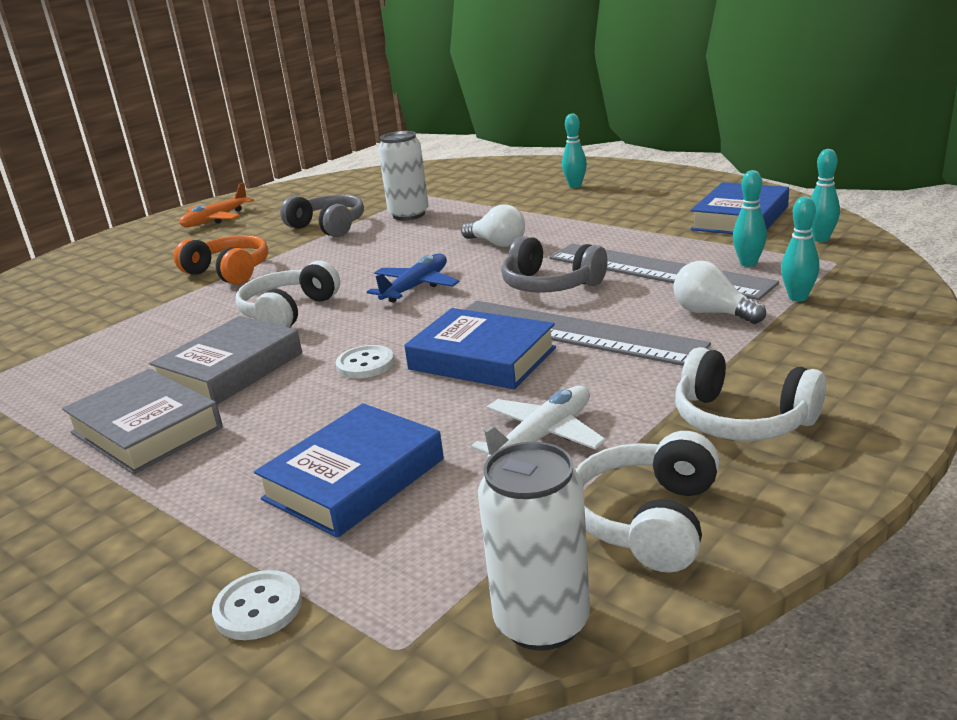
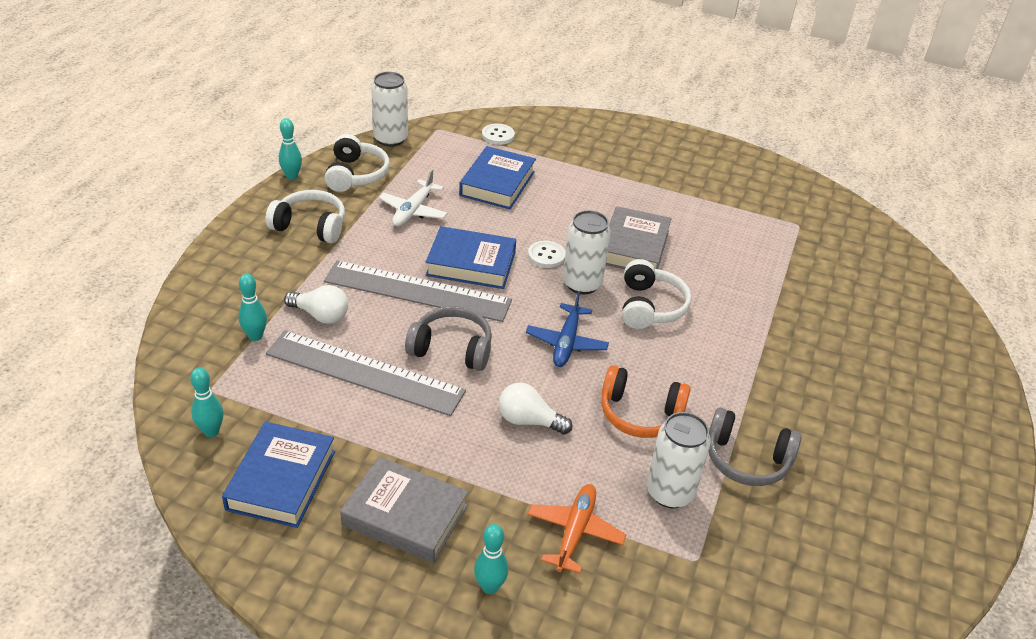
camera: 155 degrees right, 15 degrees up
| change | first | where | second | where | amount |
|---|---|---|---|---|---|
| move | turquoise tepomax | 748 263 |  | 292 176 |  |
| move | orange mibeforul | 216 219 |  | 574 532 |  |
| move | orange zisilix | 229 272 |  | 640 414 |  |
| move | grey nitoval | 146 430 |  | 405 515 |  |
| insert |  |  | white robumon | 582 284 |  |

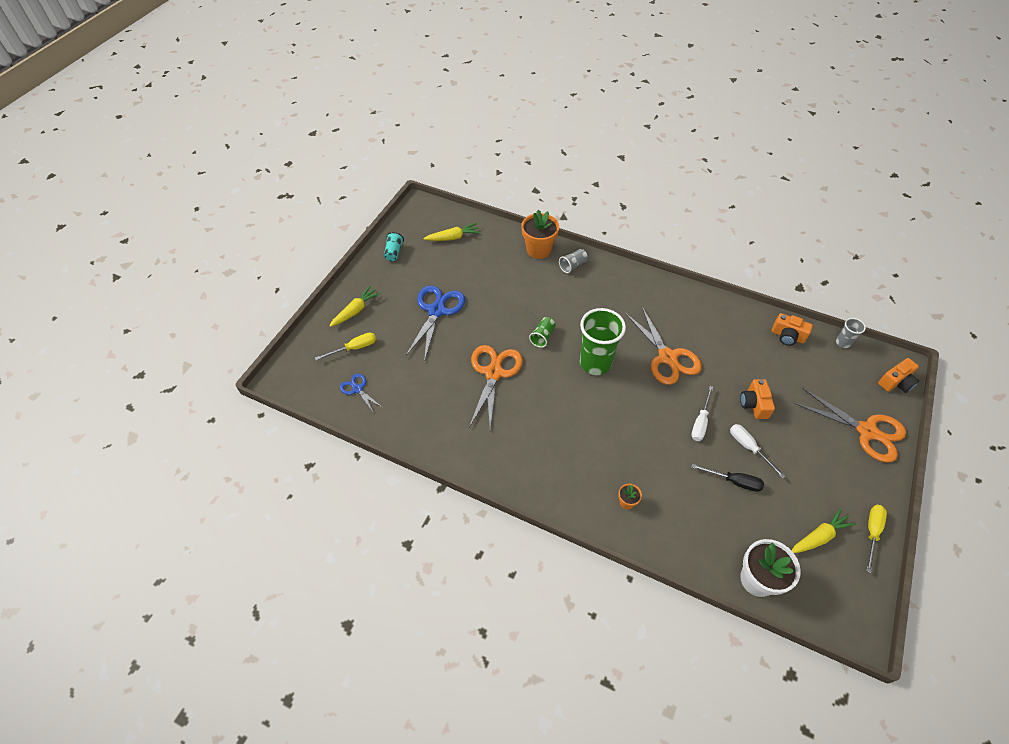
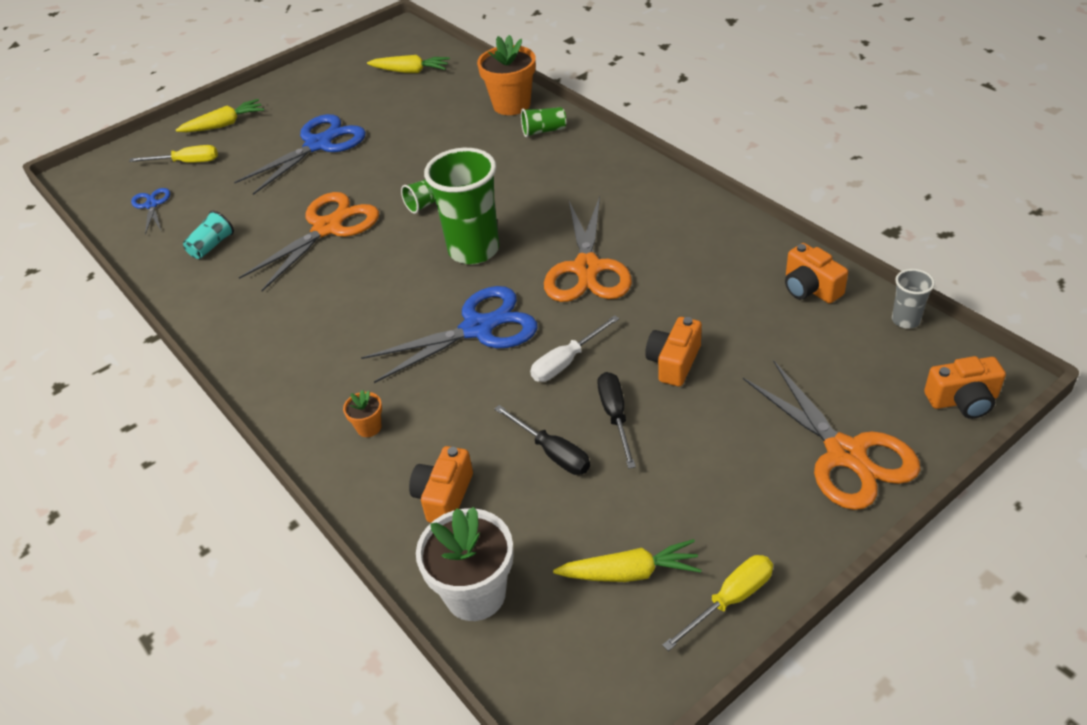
camera: 30 degrees right, 10 degrees down
| change | first | where | second | where | amount |
|---|---|---|---|---|---|
| move | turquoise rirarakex | 394 252 |  | 212 246 |  |
| recolor | grey rirarakex | 573 265 | green rirarakex | 543 131 |  |
| recolor | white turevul | 749 448 | black turevul | 615 416 |  |
| insert |  |  | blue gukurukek | 478 328 |  |
| insert |  |  | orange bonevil | 444 496 |  |

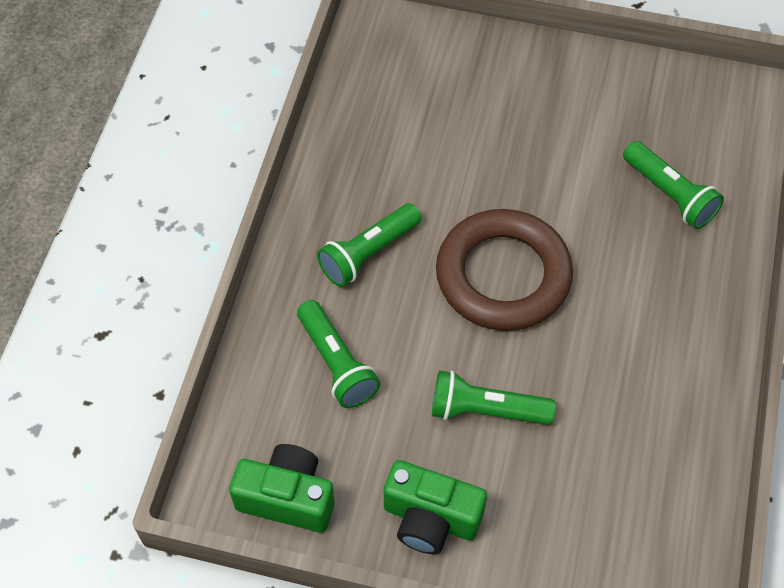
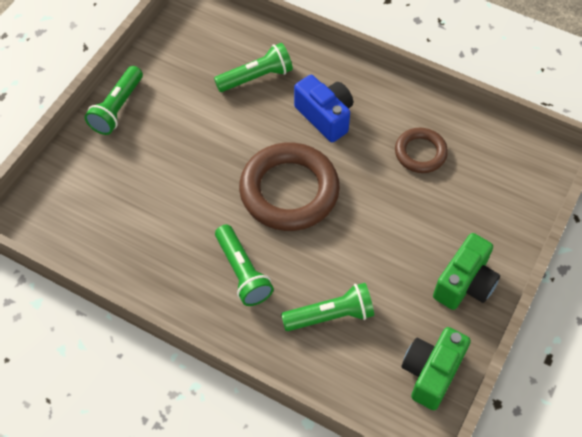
camera: 75 degrees left, 0 degrees up
| change | first | where | second | where | amount |
|---|---|---|---|---|---|
| move | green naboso | 486 410 |  | 117 108 |  |
| insert |  |  | blue bonevil | 325 116 |  |
| insert |  |  | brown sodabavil | 420 153 |  |

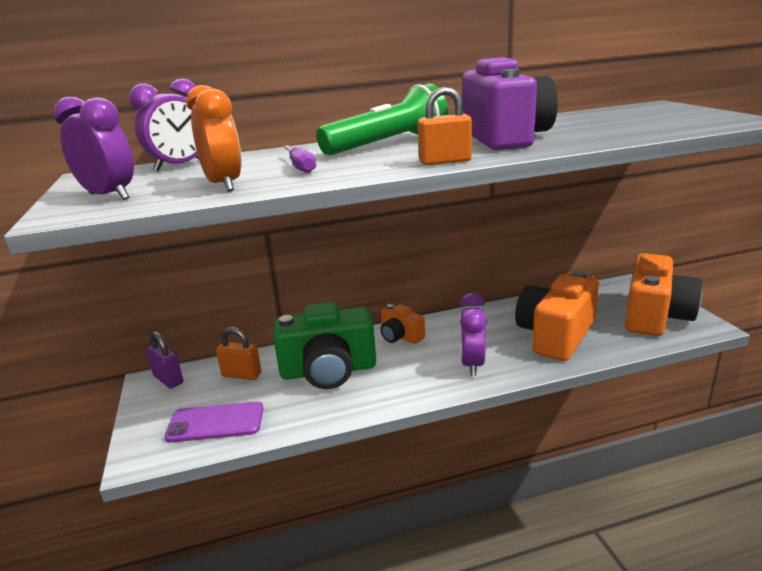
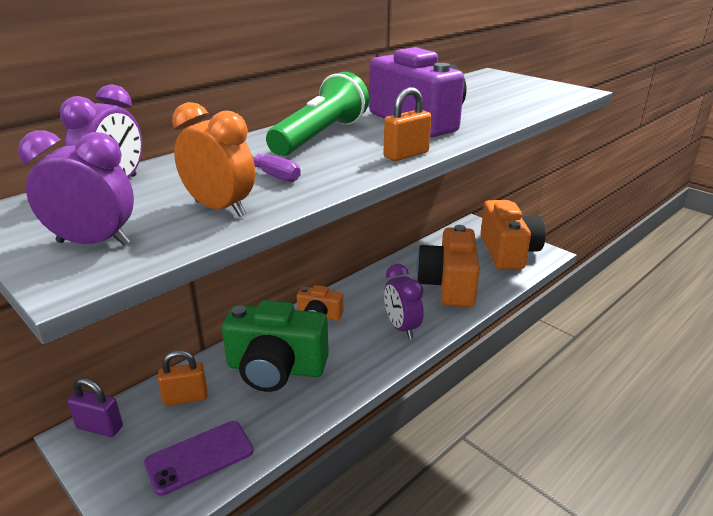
camera: 30 degrees left, 5 degrees up
| change | first | where | second | where | amount |
|---|---|---|---|---|---|
| rotate | green bonevil | 328 370 |  | 276 368 | 45 degrees clockwise |

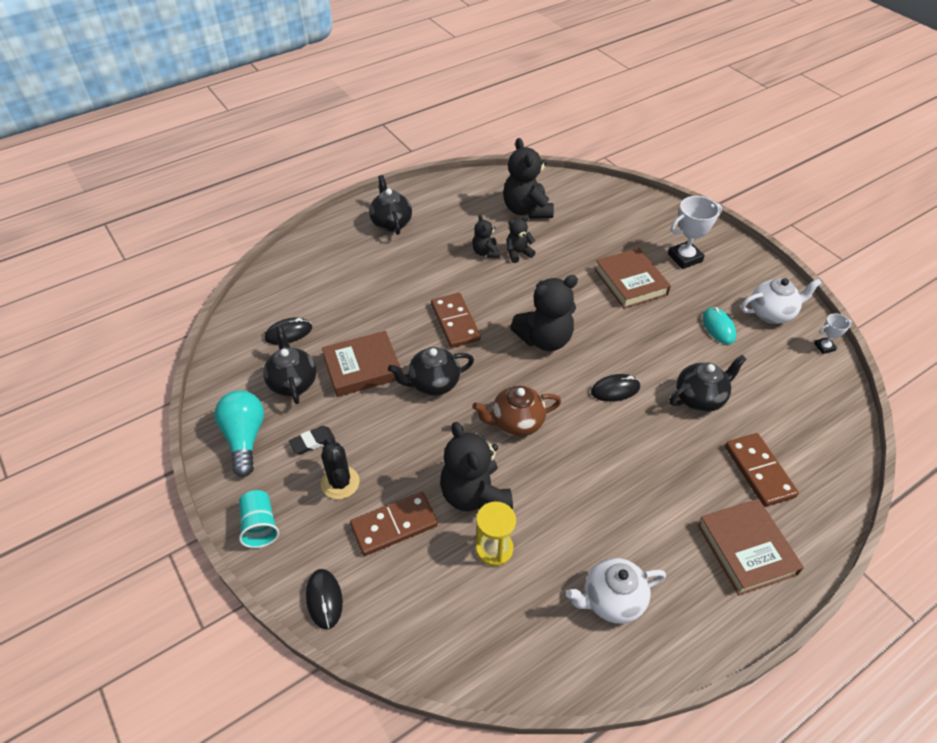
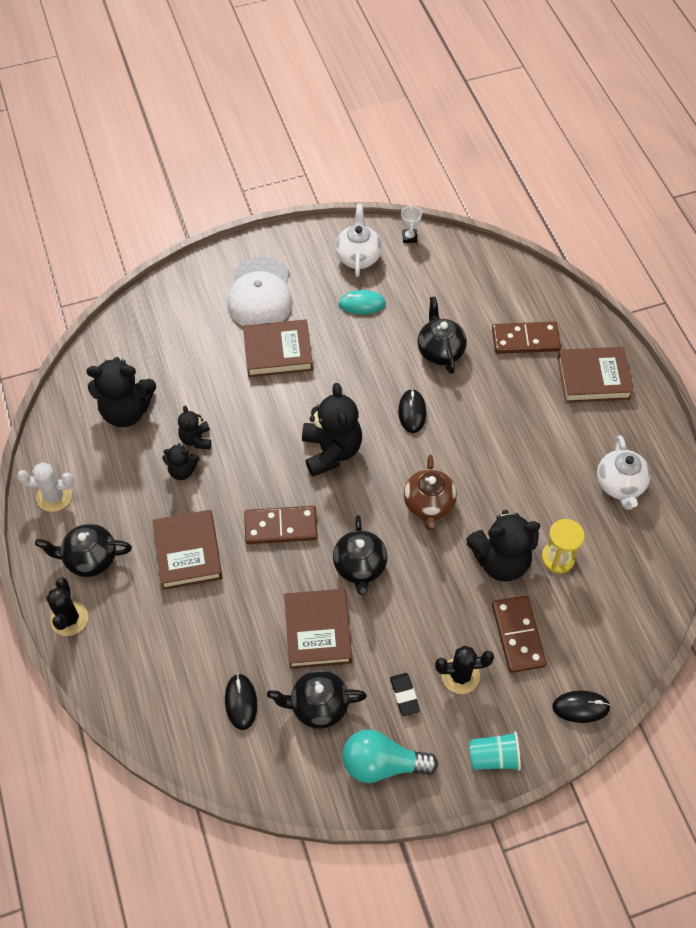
camera: 75 degrees left, 10 degrees up
| change | first | where | second | where | amount |
|---|---|---|---|---|---|
| replace | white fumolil | 685 258 | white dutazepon | 260 294 |  |
| insert |  |  | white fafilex | 54 496 |  |
| insert |  |  | brown nitoval | 188 552 |  |
| insert |  |  | black fafilex | 69 619 |  |

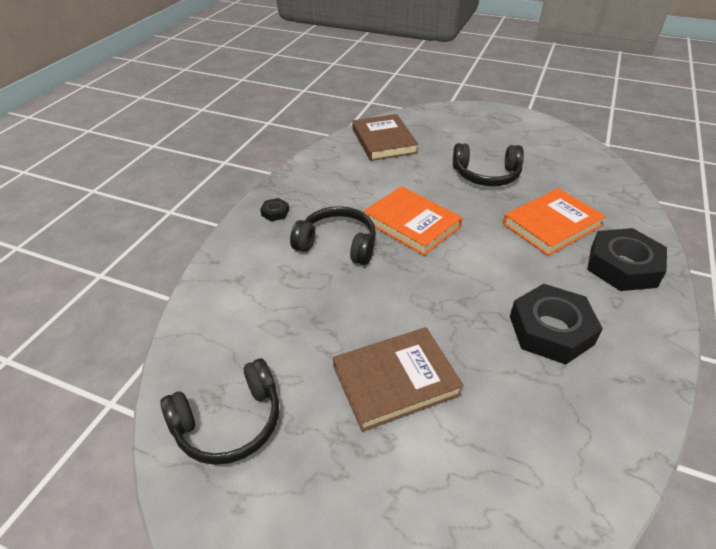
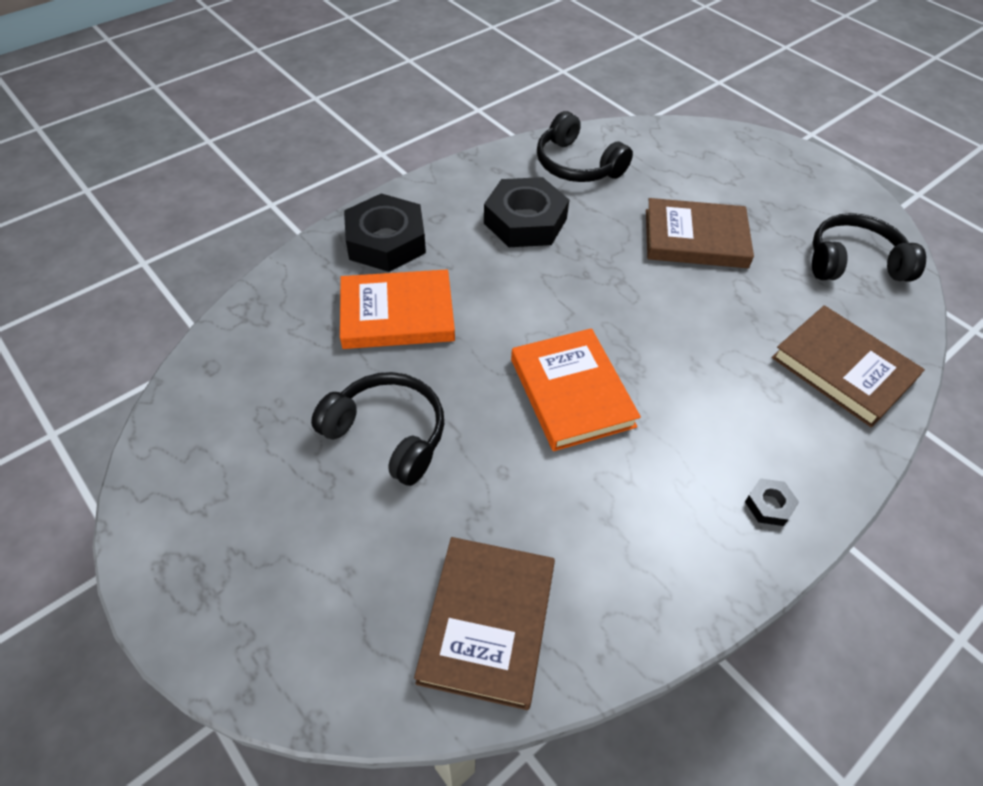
camera: 155 degrees left, 10 degrees up
| change | first | where | second | where | amount |
|---|---|---|---|---|---|
| move | black zisilix | 337 244 |  | 577 165 |  |
| insert |  |  | brown nitoval | 842 369 |  |

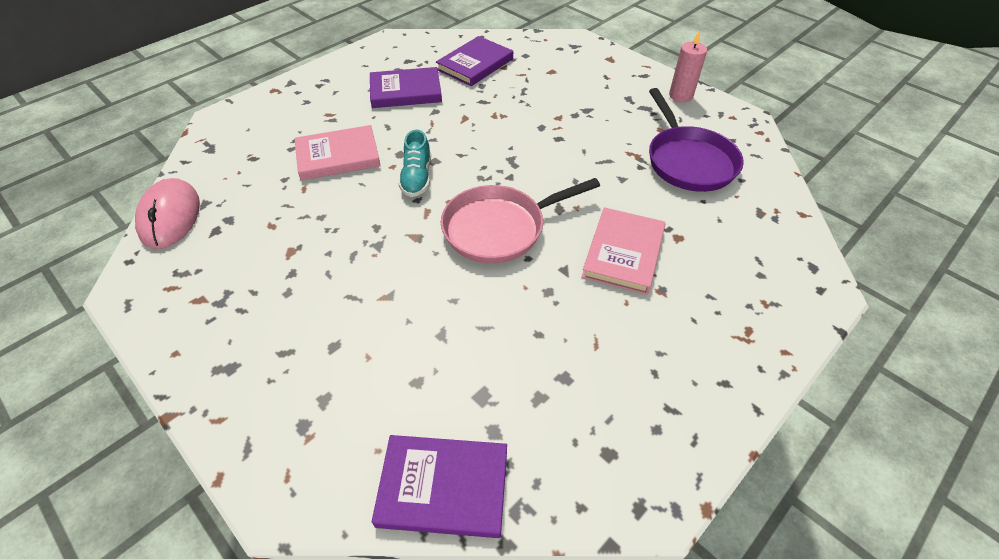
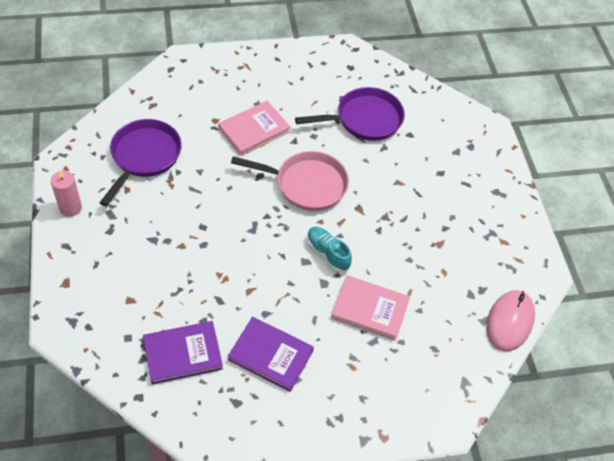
camera: 150 degrees left, 5 degrees up
| change | first | where | second | where | amount |
|---|---|---|---|---|---|
| rotate | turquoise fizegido | 417 177 |  | 327 253 | 75 degrees counterclockwise |
| delete | purple nitoval | 443 487 |  |  |  |
| insert |  |  | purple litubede | 364 119 |  |

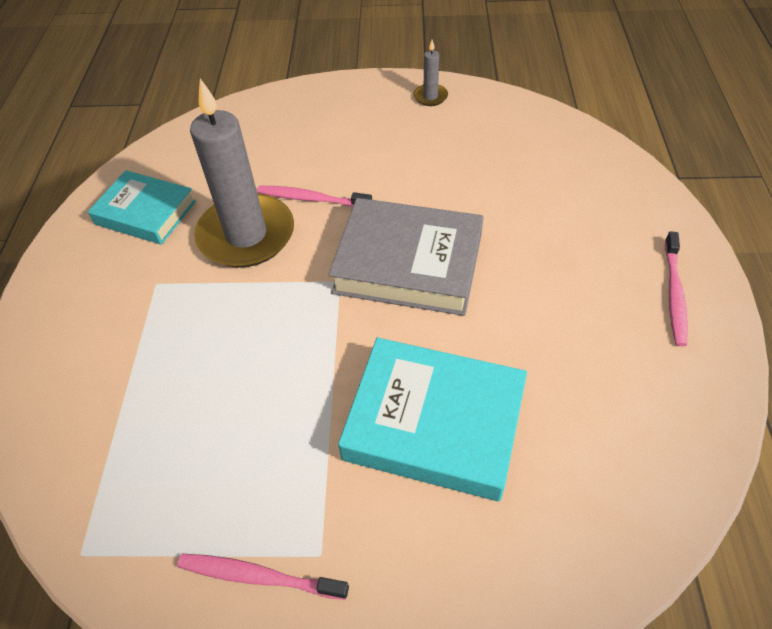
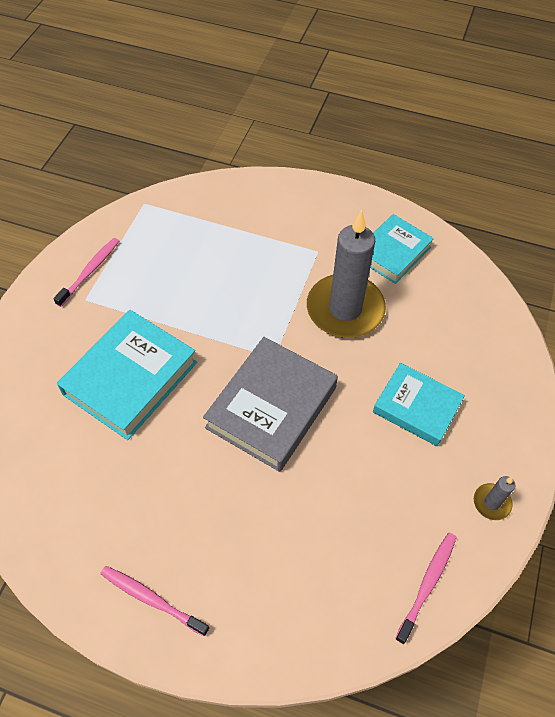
camera: 105 degrees right, 5 degrees up
| change | first | where | second | where | amount |
|---|---|---|---|---|---|
| move | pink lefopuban | 311 199 |  | 427 584 |  |
| insert |  |  | turquoise nitoval | 416 407 |  |

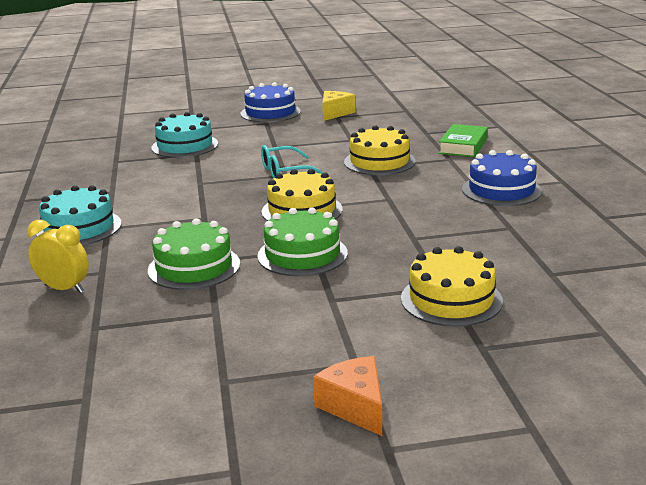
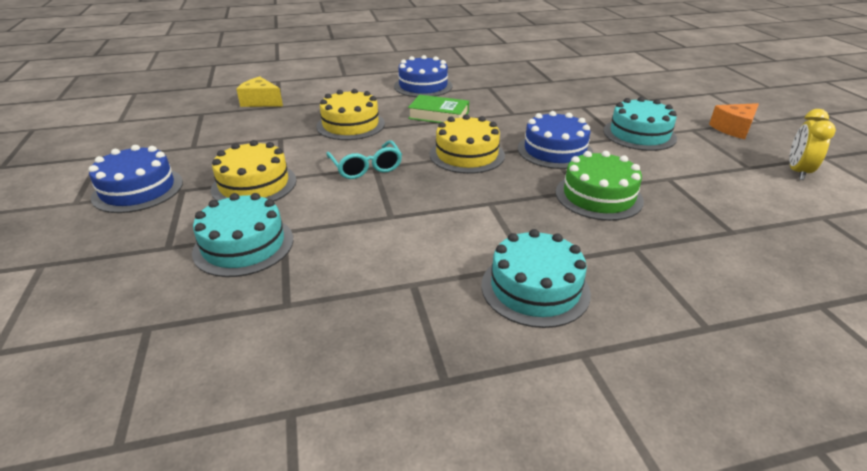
camera: 95 degrees left, 10 degrees up
| change | first | where | second | where | amount |
|---|---|---|---|---|---|
| move | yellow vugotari | 335 113 |  | 260 102 |  |
| move | green nitoval | 463 146 |  | 439 115 |  |
| recolor | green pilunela | 302 254 | blue pilunela | 555 150 |  |
| move | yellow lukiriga | 64 289 |  | 797 171 |  |
| move | yellow pilunela | 451 299 |  | 254 184 |  |
| insert |  |  | turquoise pilunela | 639 134 |  |

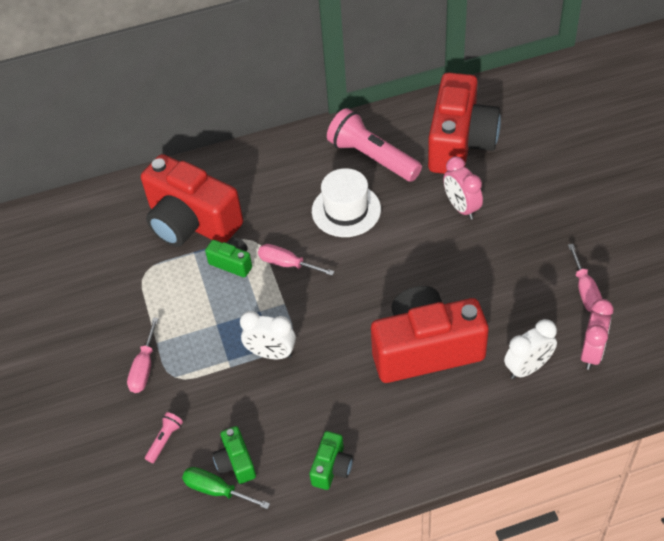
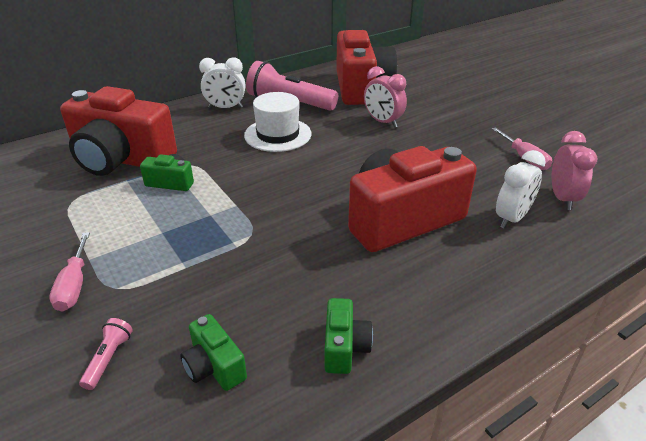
camera: 20 degrees left, 15 degrees down
| change | first | where | second | where | amount |
|---|---|---|---|---|---|
| delete | pink turevul | 287 264 |  |  |  |
| move | white lukiriga | 271 353 |  | 225 108 |  |
| delete | green turevul | 216 490 |  |  |  |

